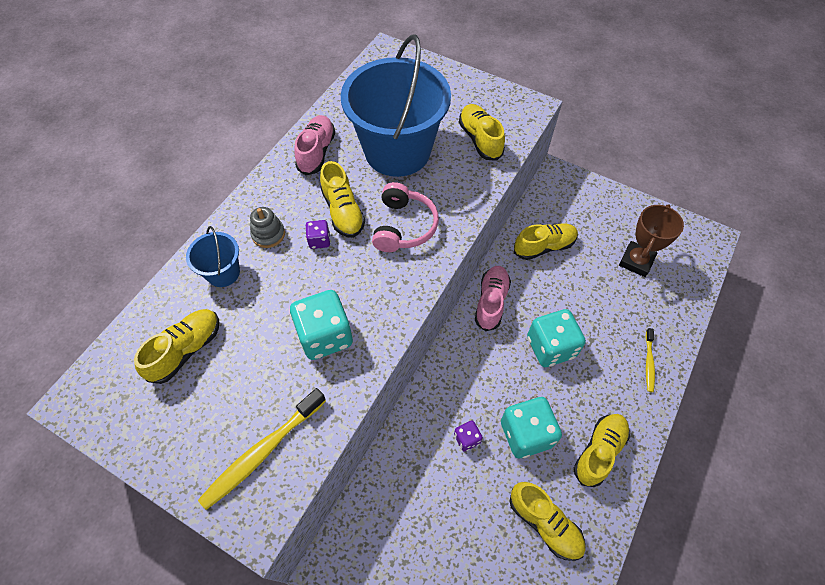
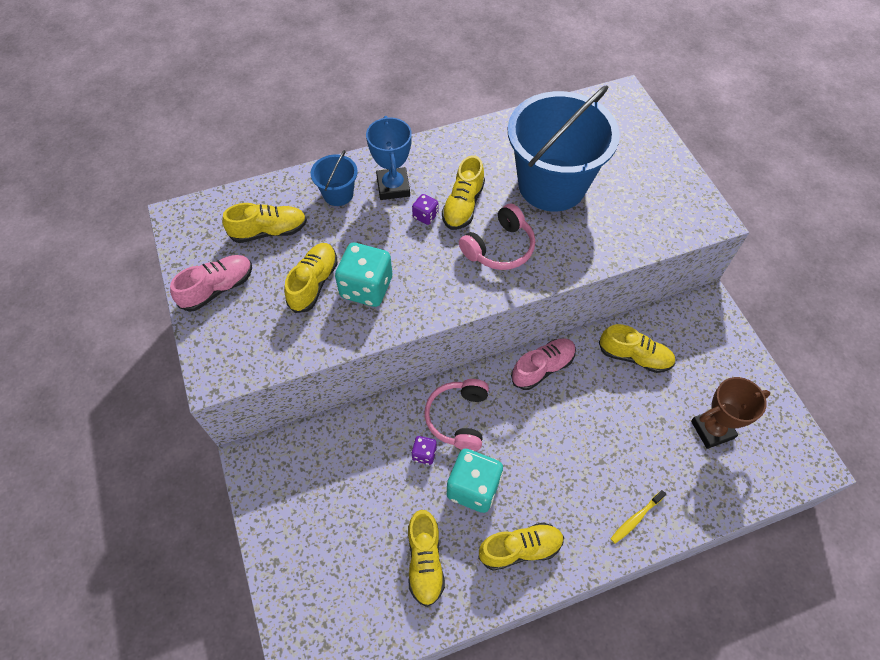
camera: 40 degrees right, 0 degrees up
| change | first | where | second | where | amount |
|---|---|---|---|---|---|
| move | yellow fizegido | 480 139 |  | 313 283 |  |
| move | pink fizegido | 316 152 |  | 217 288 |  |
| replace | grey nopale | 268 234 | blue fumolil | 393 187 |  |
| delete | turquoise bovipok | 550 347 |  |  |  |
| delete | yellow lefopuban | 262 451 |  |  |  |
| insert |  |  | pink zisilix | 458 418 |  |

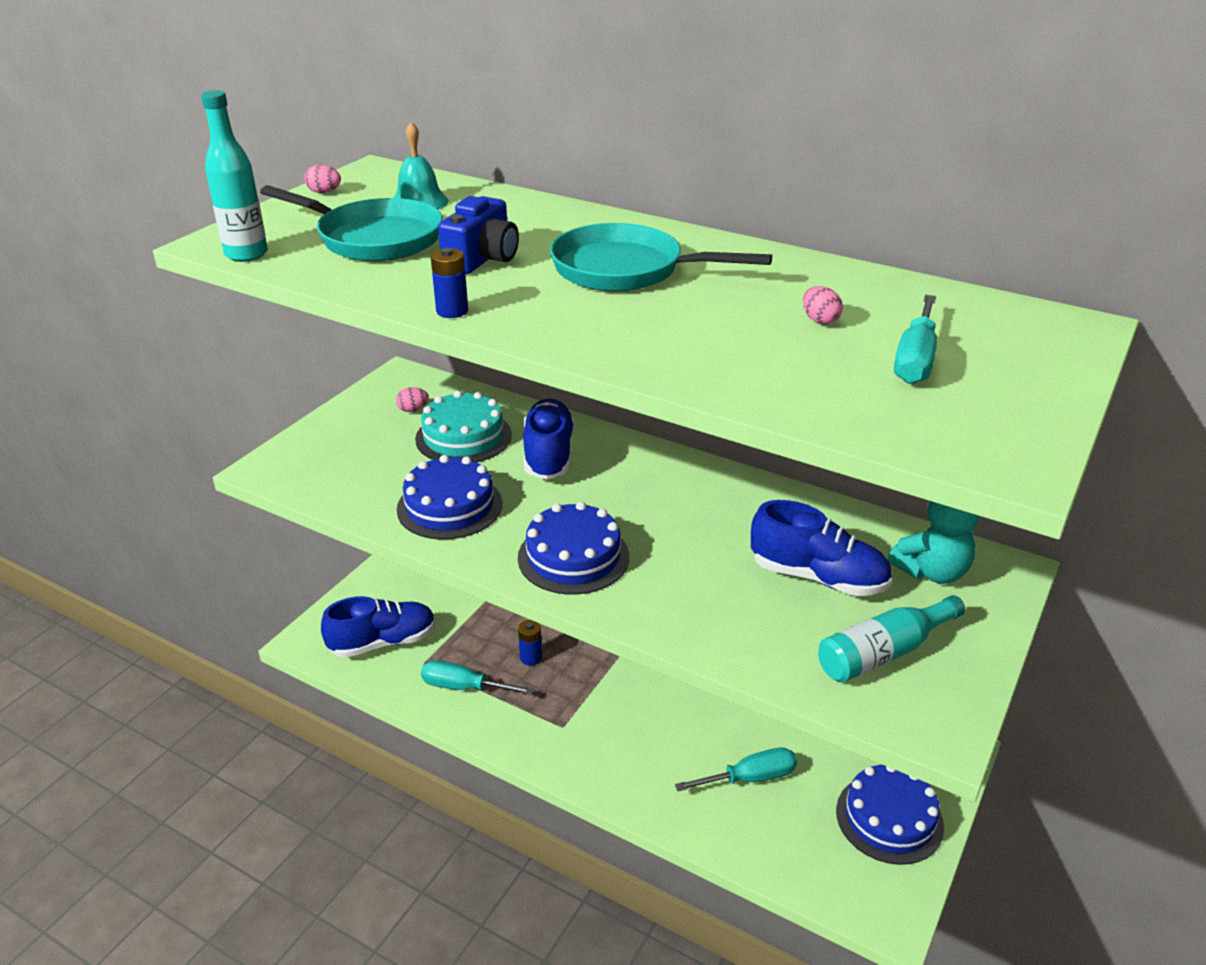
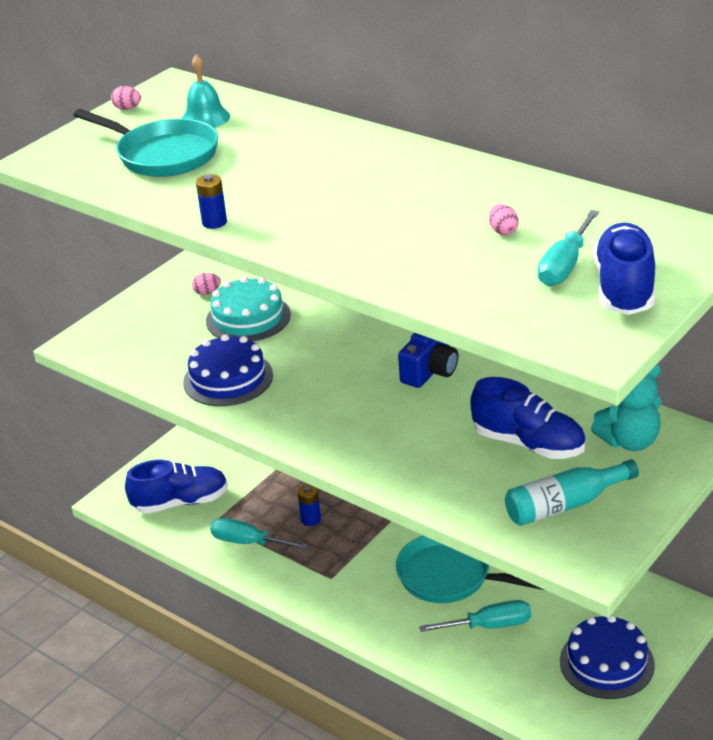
camera: 10 degrees right, 0 degrees up
| change | first | where | second | where | amount |
|---|---|---|---|---|---|
| delete | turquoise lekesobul | 246 254 |  |  |  |
| move | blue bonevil | 482 259 |  | 430 371 |  |
| move | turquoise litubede | 626 270 |  | 450 576 |  |
| move | blue fizegido | 548 455 |  | 624 288 |  |
| delete | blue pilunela | 573 557 |  |  |  |

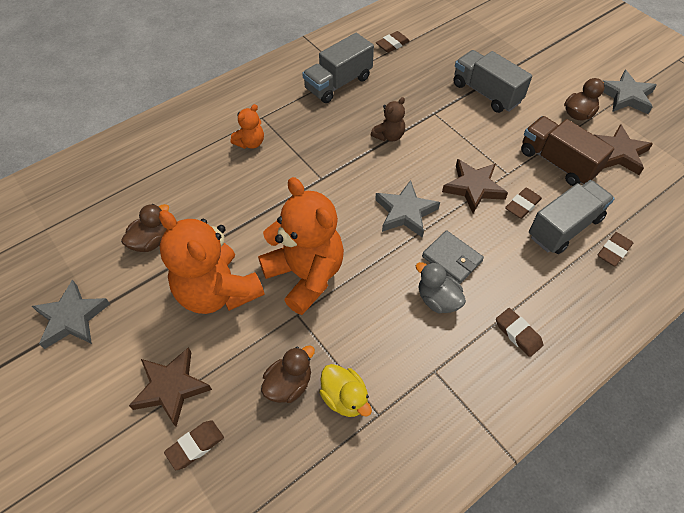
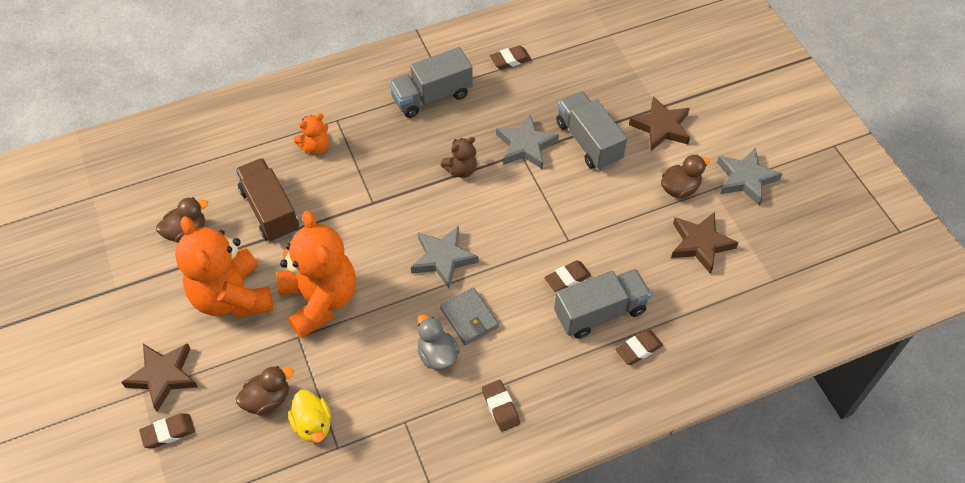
camera: 15 degrees right, 0 degrees up
| change | first | where | second | where | amount |
|---|---|---|---|---|---|
| move | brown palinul | 557 162 |  | 270 210 |  |
| move | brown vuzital | 473 187 |  | 661 127 |  |
| move | grey vuzital | 72 318 |  | 525 146 |  |

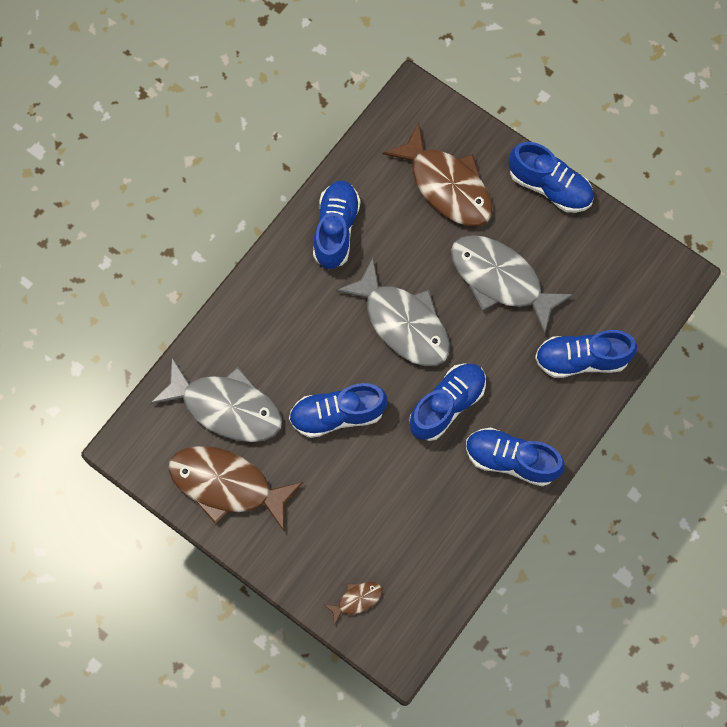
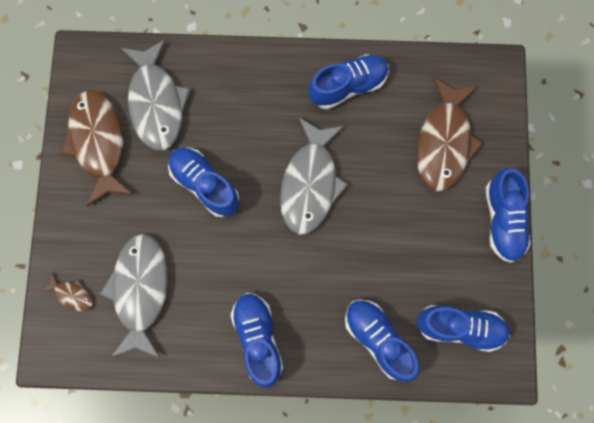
camera: 55 degrees right, 5 degrees up
| change | first | where | second | where | amount |
|---|---|---|---|---|---|
| move | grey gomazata | 500 279 |  | 140 290 |  |
| move | blue fizegido | 447 405 |  | 460 327 |  |

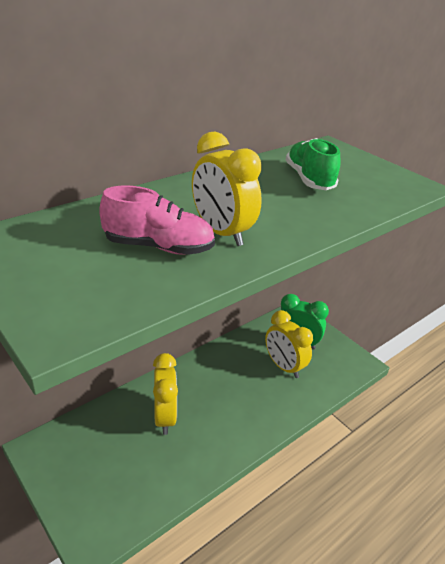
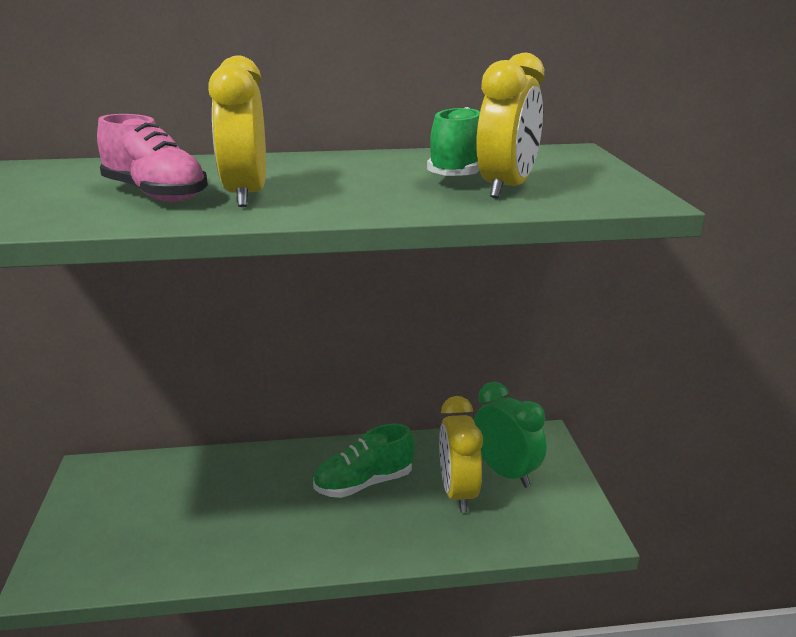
camera: 35 degrees right, 10 degrees down
| change | first | where | second | where | amount |
|---|---|---|---|---|---|
| move | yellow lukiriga | 165 417 |  | 507 188 |  |
| insert |  |  | green fizegido | 364 483 |  |

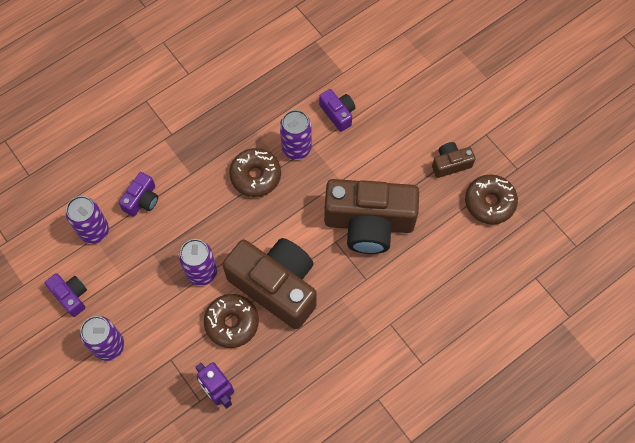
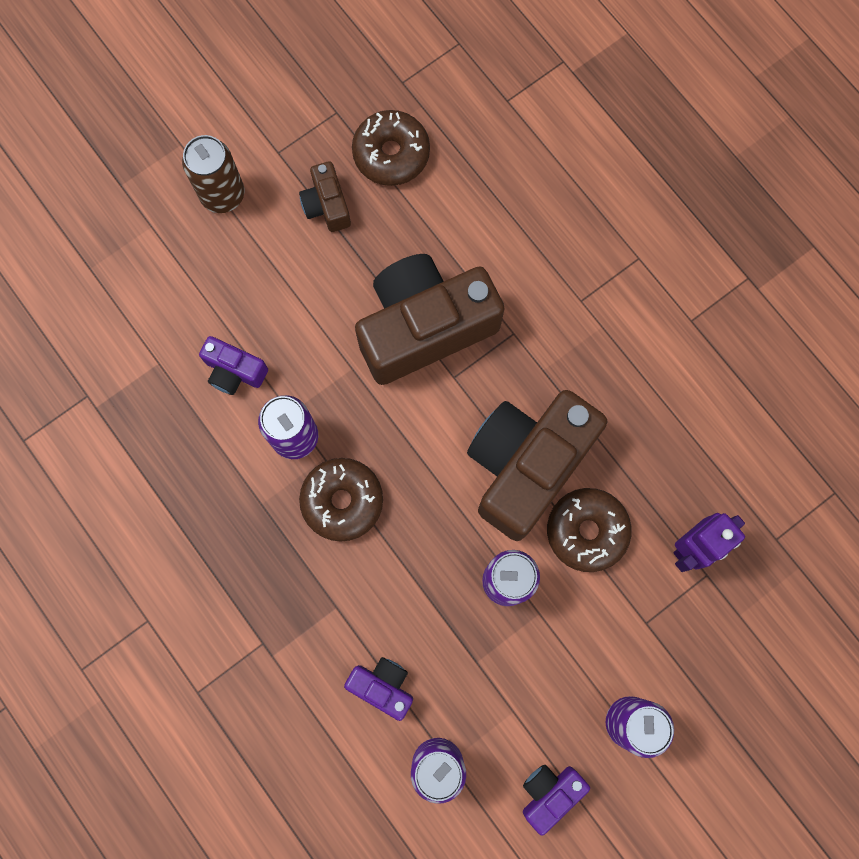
camera: 90 degrees left, 10 degrees up
| change | first | where | second | where | amount |
|---|---|---|---|---|---|
| rotate | purple bonevil | 338 113 |  | 234 371 | 120 degrees counterclockwise |
| rotate | brown bonevil | 369 223 |  | 424 327 | 120 degrees counterclockwise |
| insert |  |  | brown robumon | 222 195 |  |

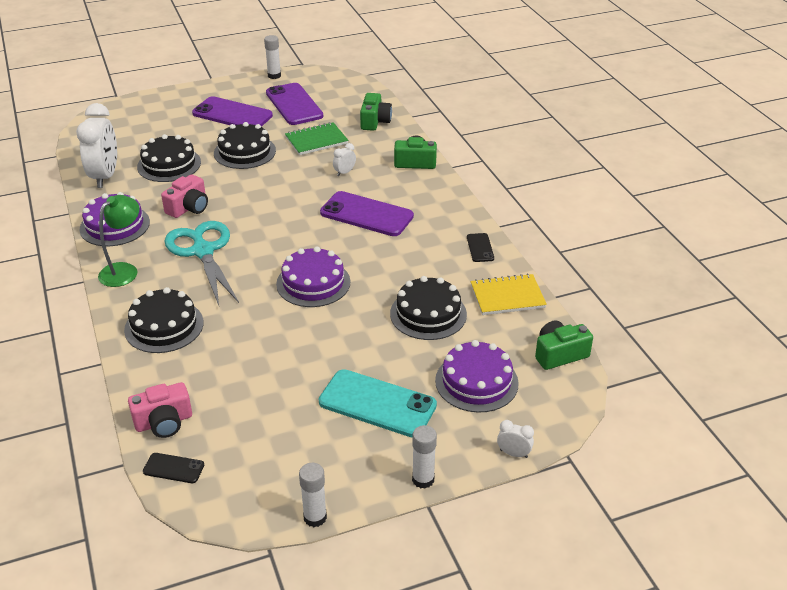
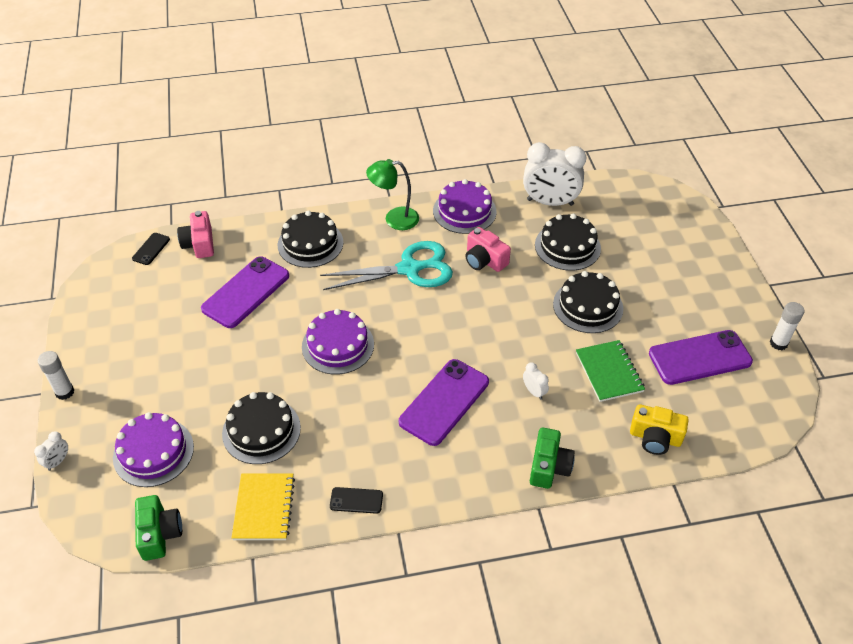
camera: 100 degrees right, 10 degrees up
| change | first | where | second | where | amount |
|---|---|---|---|---|---|
| recolor | green bonevil | 375 121 | yellow bonevil | 655 438 |  |
| move | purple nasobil | 232 114 |  | 246 292 |  |
| rotate | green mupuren | 124 270 |  | 394 219 | 135 degrees clockwise |
| delete | turquoise nasobil | 377 404 |  |  |  |
| delete | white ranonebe | 315 517 |  |  |  |

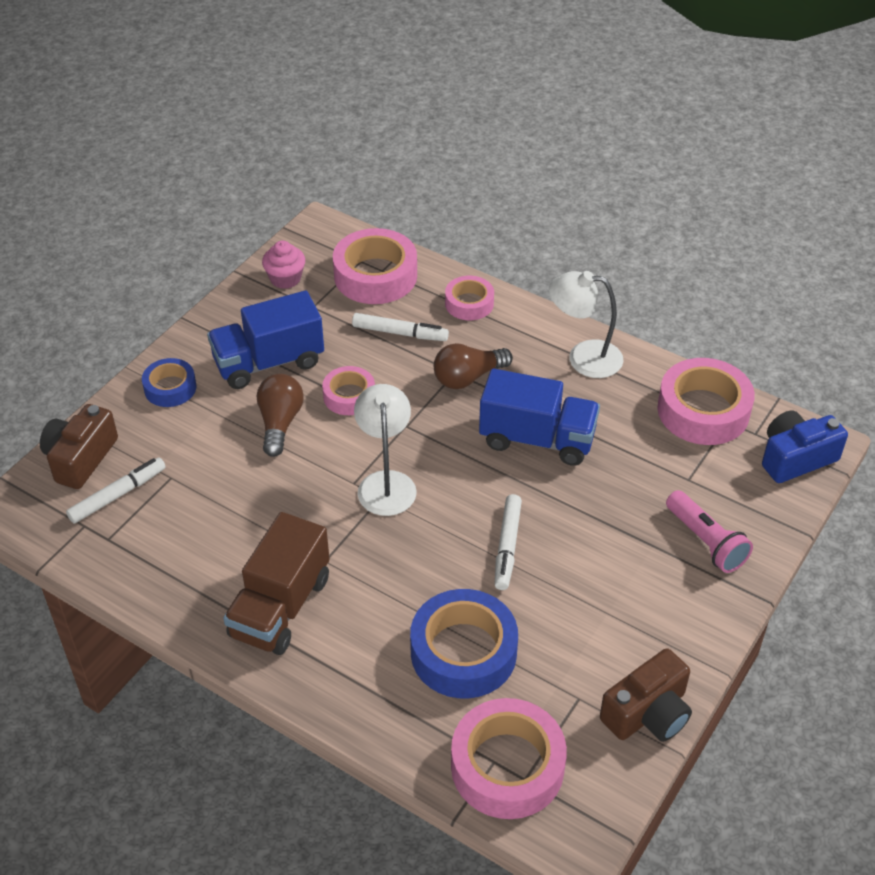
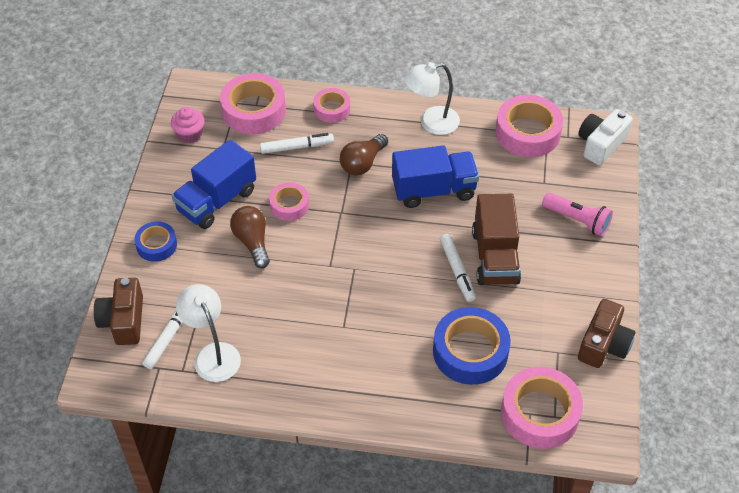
camera: 25 degrees left, 5 degrees up
| change | first | where | second | where | amount |
|---|---|---|---|---|---|
| move | white mupuren | 386 483 |  | 213 354 |  |
| recolor | blue bonevil | 795 458 | white bonevil | 601 144 |  |
| move | brown palinul | 280 607 |  | 495 257 |  |

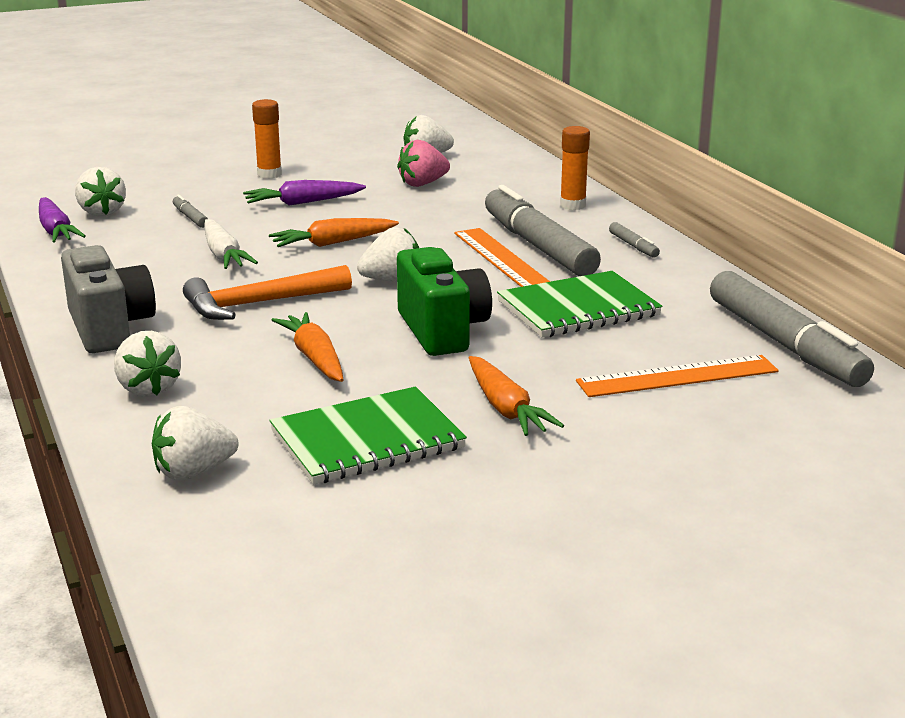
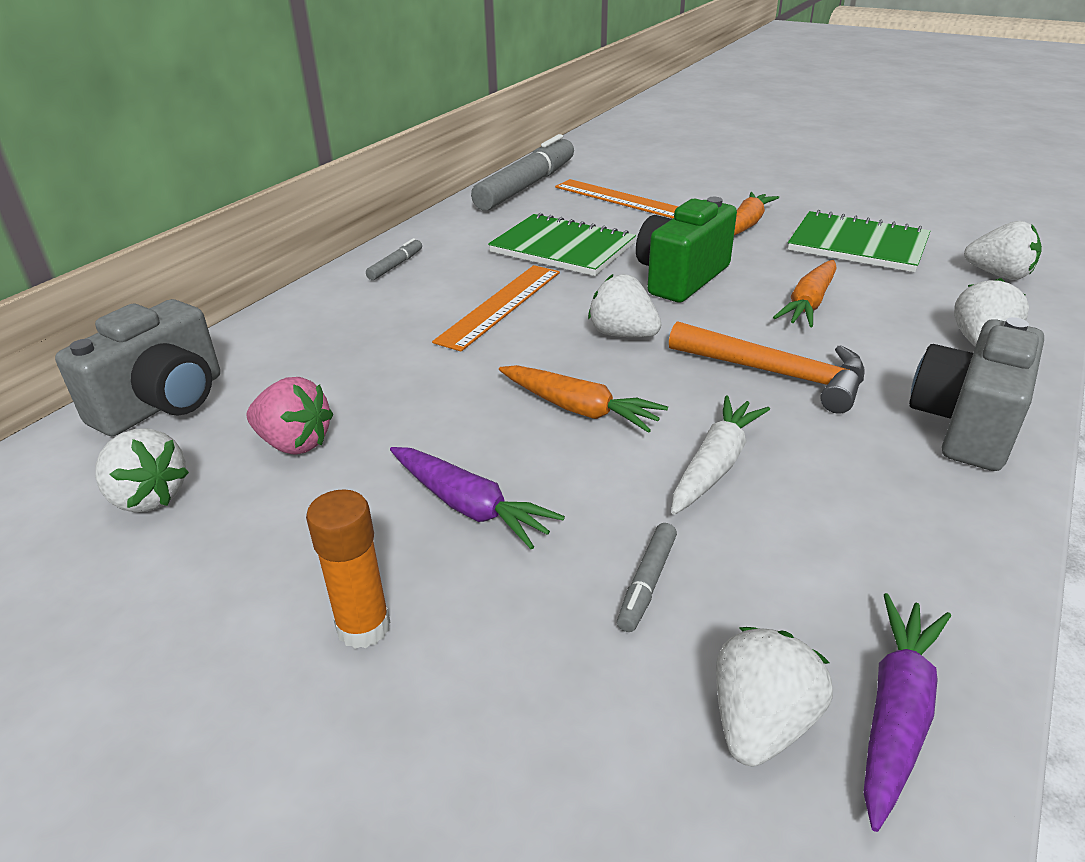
camera: 125 degrees left, 10 degrees up
| change | first | where | second | where | amount |
|---|---|---|---|---|---|
| delete | orange ranonebe | 572 205 |  |  |  |
| delete | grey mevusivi | 538 246 |  |  |  |
| insert |  |  | grey bonevil | 163 403 |  |

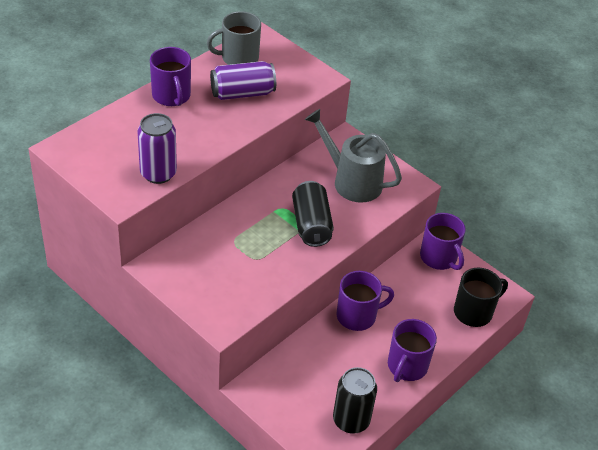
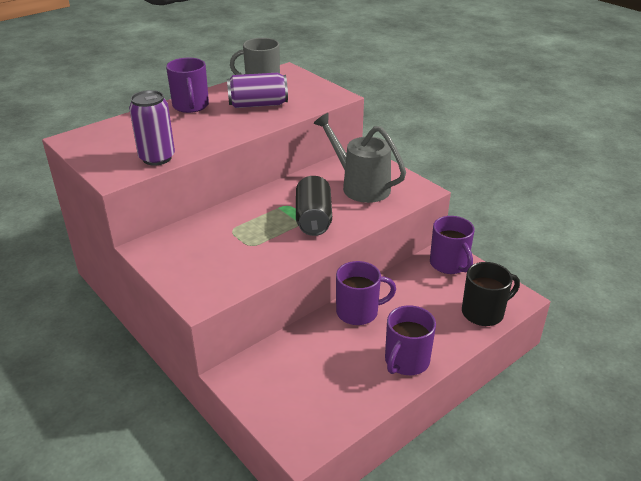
camera: 10 degrees right, 10 degrees down
| change | first | where | second | where | amount |
|---|---|---|---|---|---|
| delete | black robumon | 351 420 |  |  |  |

